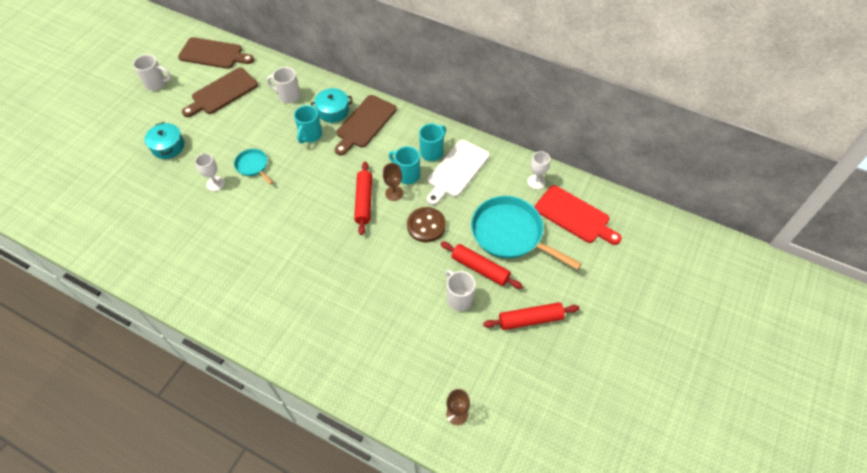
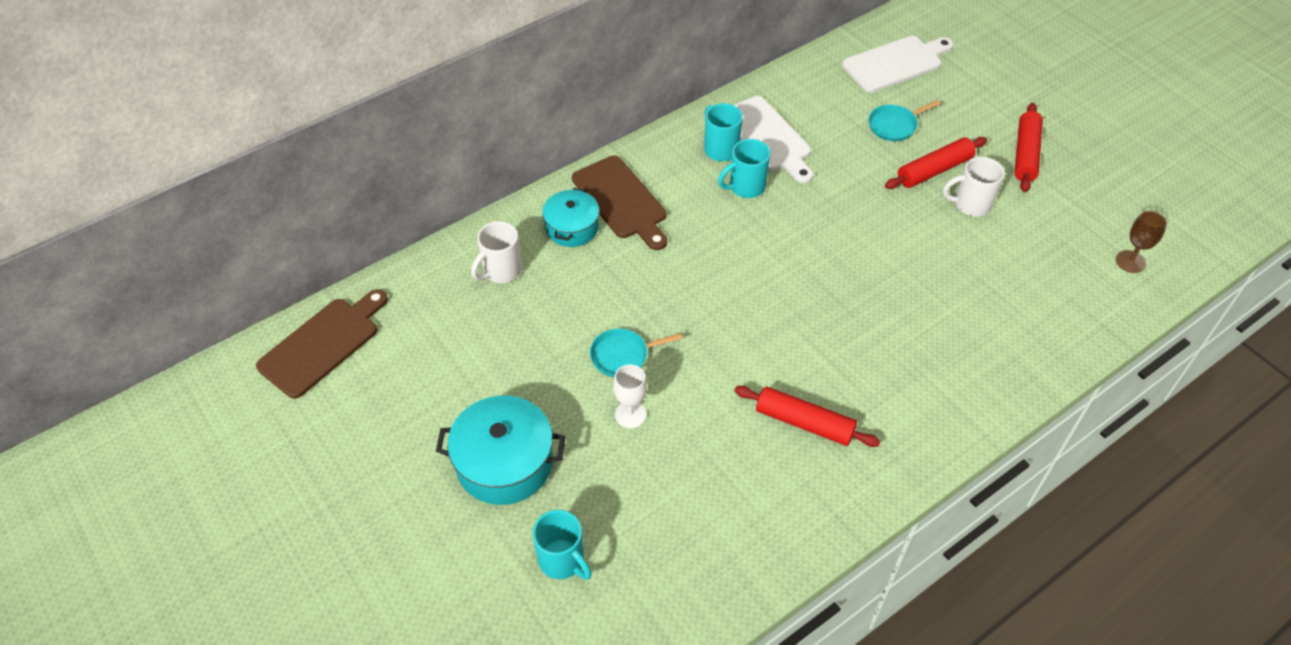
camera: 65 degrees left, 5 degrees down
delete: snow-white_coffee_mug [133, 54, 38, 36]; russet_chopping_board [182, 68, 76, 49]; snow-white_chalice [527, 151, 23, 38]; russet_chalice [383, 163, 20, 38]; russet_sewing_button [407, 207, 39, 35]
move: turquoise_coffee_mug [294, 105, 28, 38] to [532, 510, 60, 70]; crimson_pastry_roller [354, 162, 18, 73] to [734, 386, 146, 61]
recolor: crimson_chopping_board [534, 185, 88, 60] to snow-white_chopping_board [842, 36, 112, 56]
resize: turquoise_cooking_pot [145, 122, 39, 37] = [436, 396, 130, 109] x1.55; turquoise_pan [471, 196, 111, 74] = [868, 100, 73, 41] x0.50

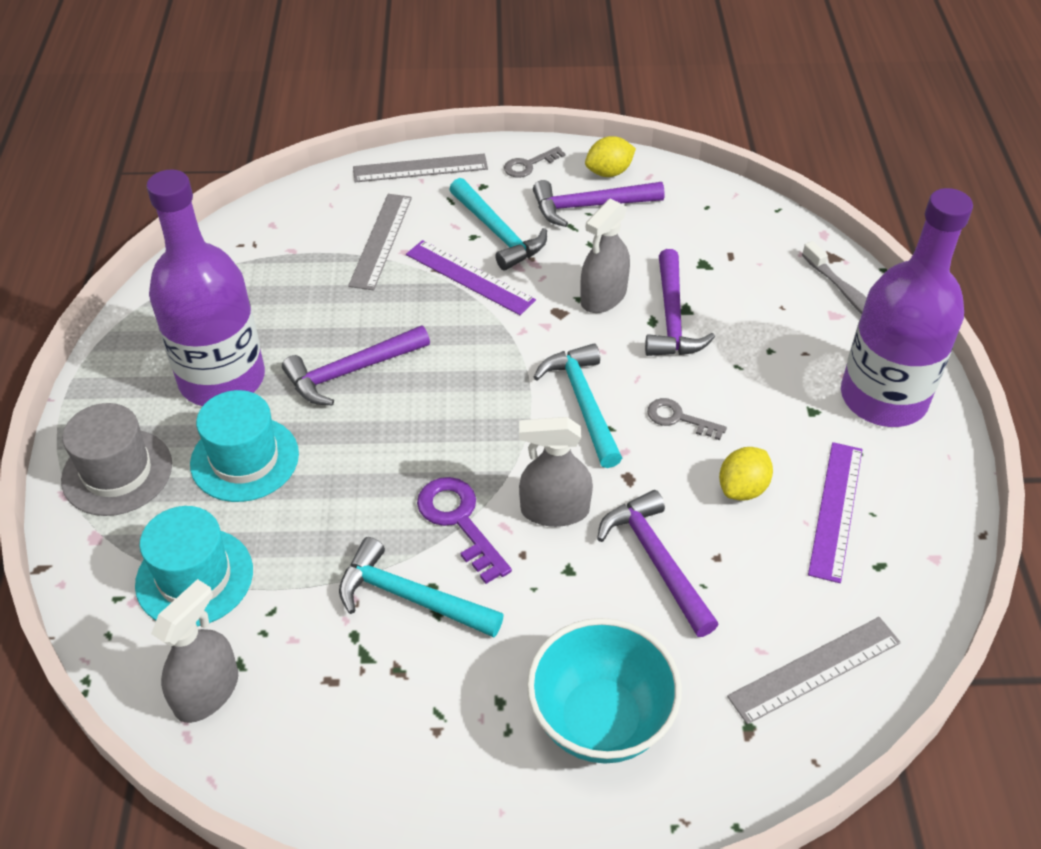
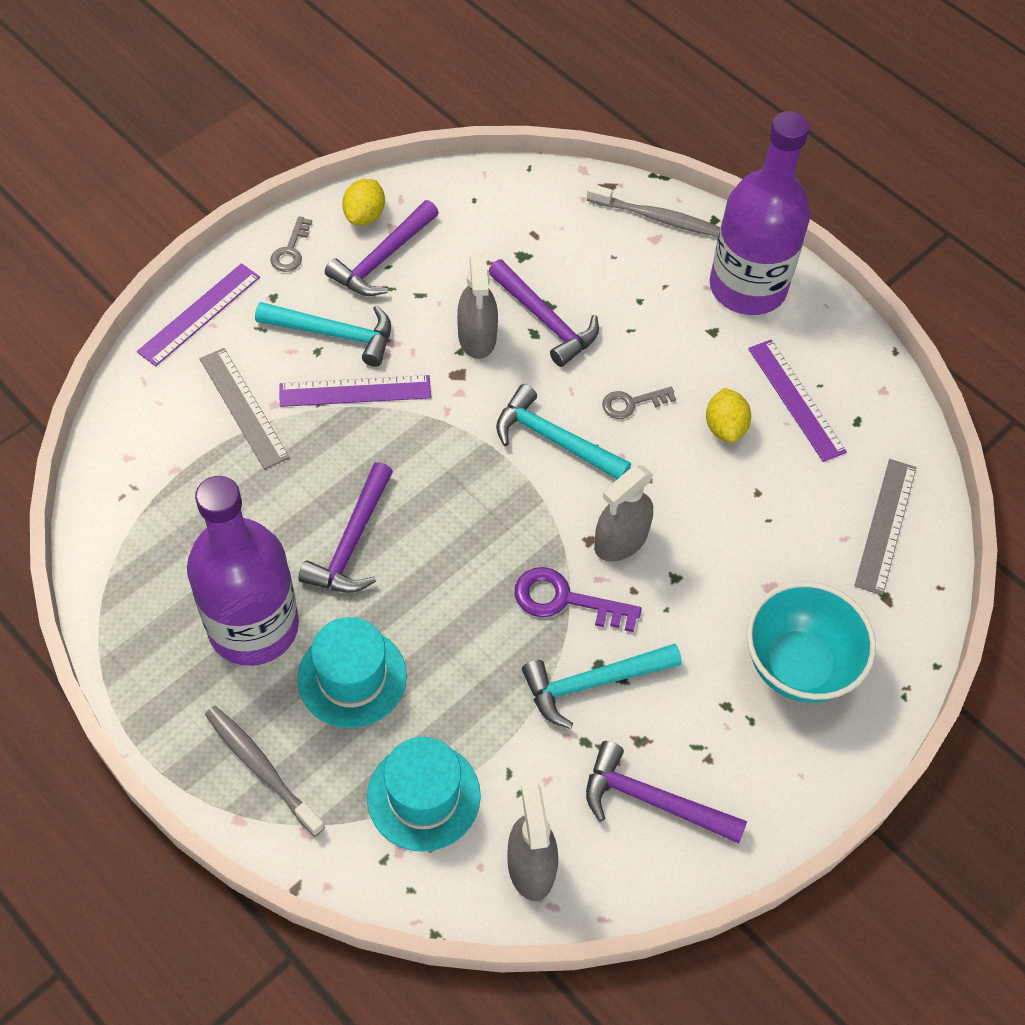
camera: 45 degrees left, 10 degrees up
move: royal_purple_claw_hammer [597, 490, 122, 147] to [586, 741, 161, 103]
replace: gray_tall_hat [61, 403, 111, 113] to gray_dental_brush [205, 706, 120, 131]
recolor: gray_straightedge [353, 154, 135, 29] to royal_purple_straightedge [137, 263, 123, 103]

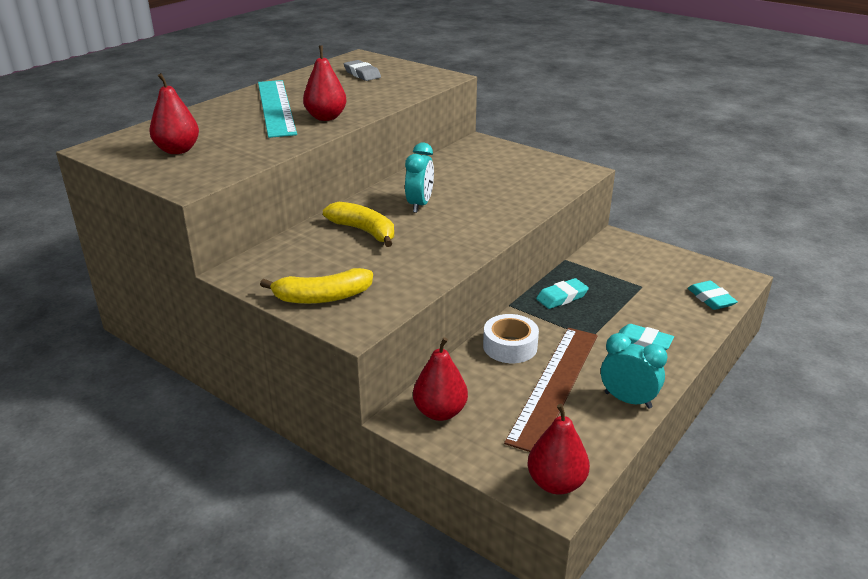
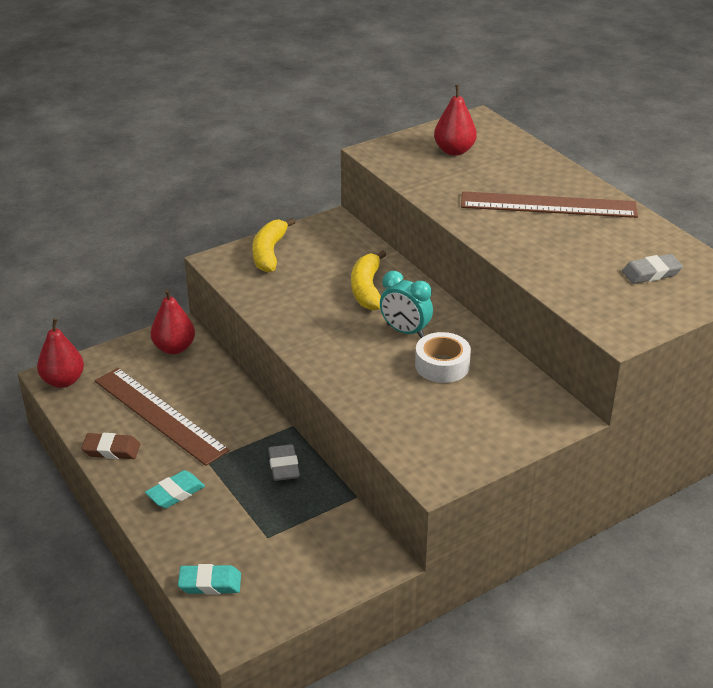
camera: 110 degrees right, 5 degrees up
delete: crimson_pear [303, 45, 44, 76]
move: snow-white_sticky_tape [483, 314, 56, 49] to [415, 332, 56, 51]
replace: turquoise_clock [601, 333, 67, 76] to russet_eraser [81, 433, 59, 26]
recolor: turquoise_straightedge [258, 80, 39, 58] to russet_straightedge [461, 191, 177, 27]; turquoise_eraser [536, 278, 53, 31] to gray_eraser [268, 444, 32, 37]
rotate: golden_toy_banana [323, 202, 71, 45] = [351, 250, 36, 61] 120 degrees clockwise

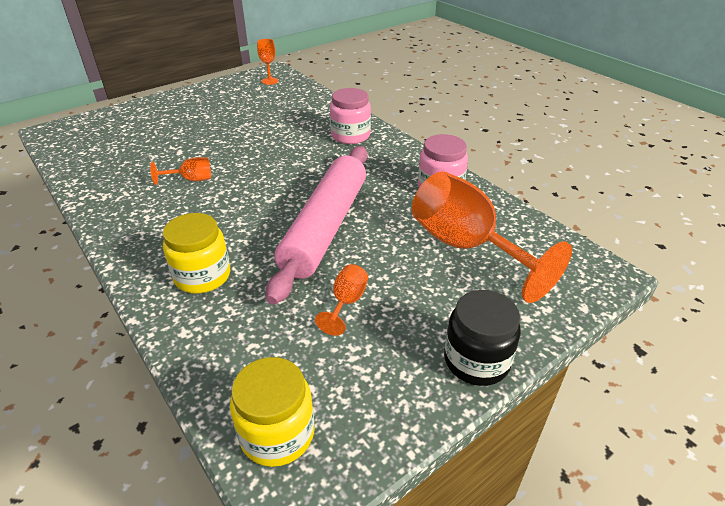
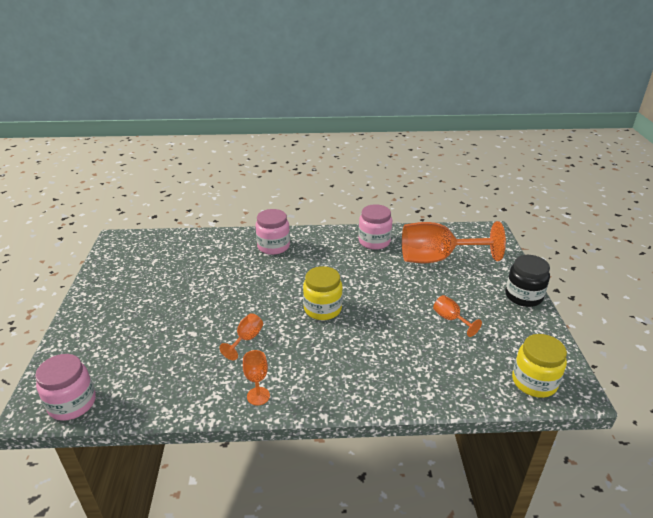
camera: 55 degrees left, 5 degrees down
delete: pink_pastry_roller [266, 146, 101, 159]
insert: pink_preserve_jar [35, 354, 61, 67]
move: orange-coloured_chalice [257, 39, 21, 46] to [243, 350, 27, 55]; golden_preserve_jar [162, 213, 68, 80] to [303, 266, 40, 54]

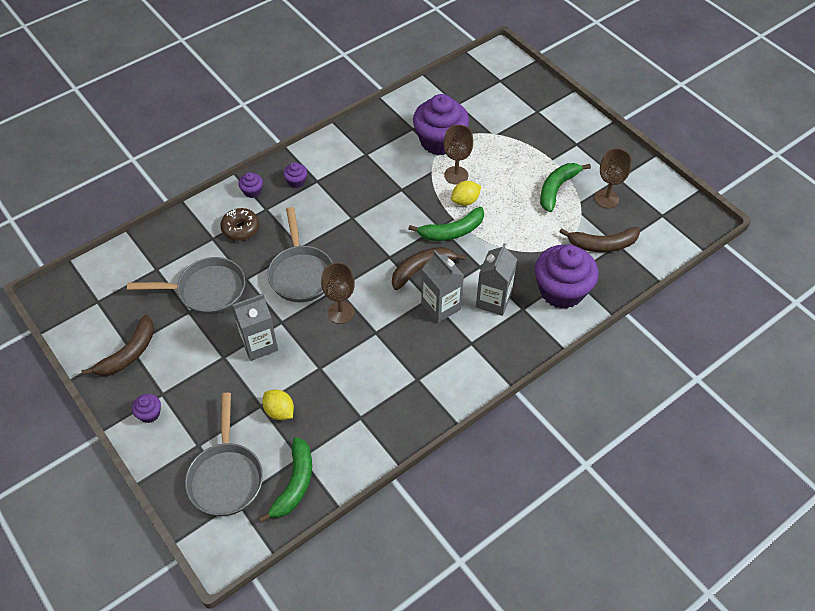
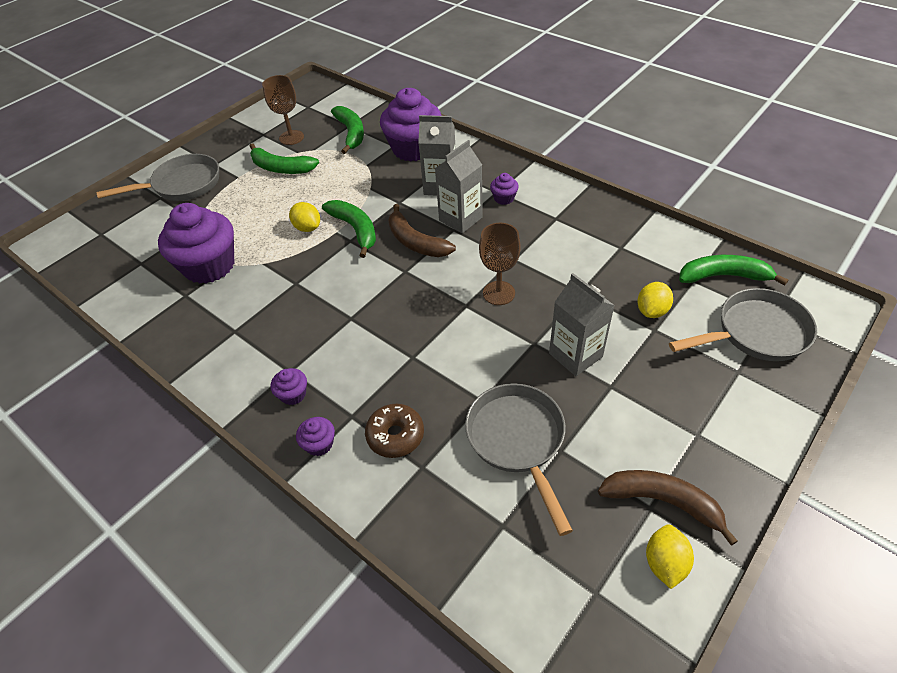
camera: 100 degrees left, 5 degrees down
delete: russet_chalice [444, 125, 29, 60]
insert: golden_toy_lemon [646, 525, 48, 64]
move: gray_pan [267, 207, 66, 95] to [96, 154, 123, 47]; royal_purple_muffin [132, 394, 29, 29] to [490, 173, 29, 32]
recolor: russet_toy_banana [560, 227, 80, 25] to green_toy_banana [331, 106, 33, 48]

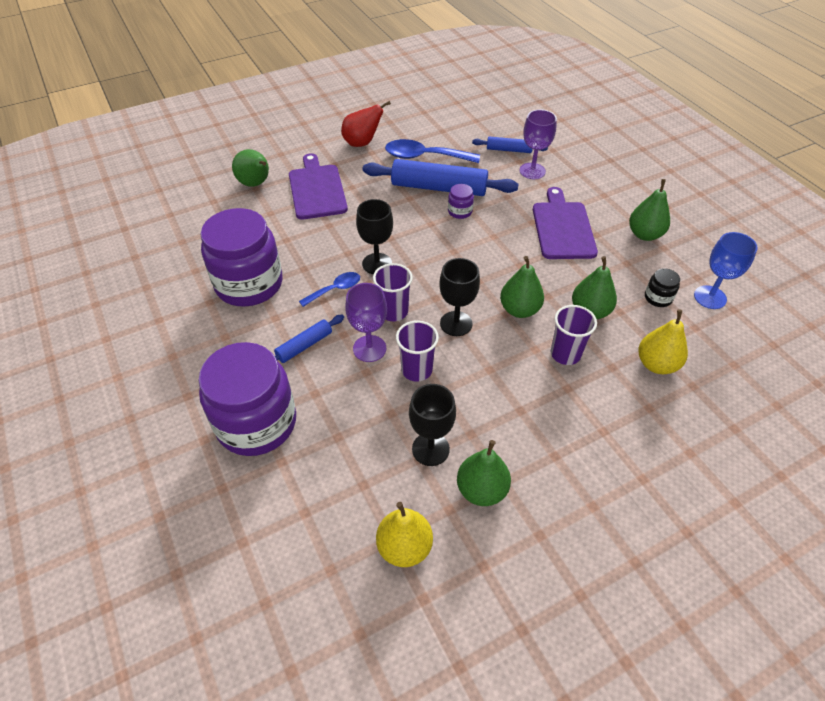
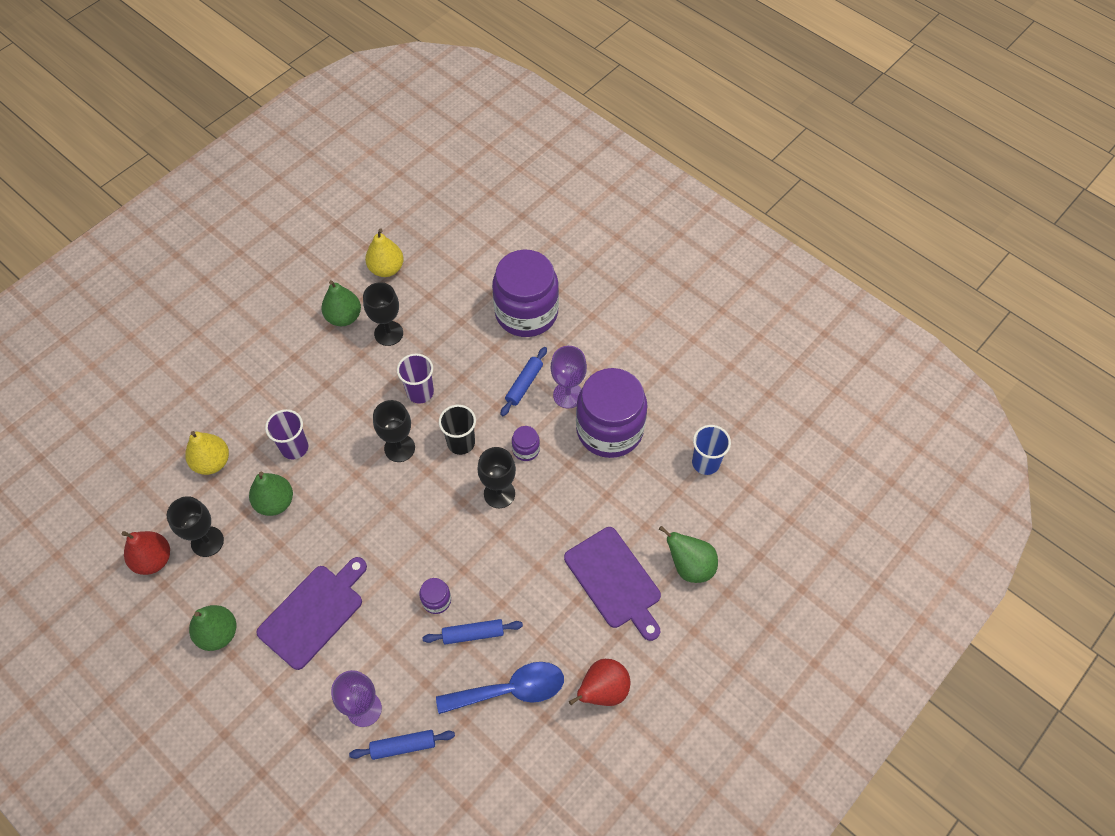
camera: 160 degrees right, 10 degrees up
delete: green_pear [500, 256, 44, 62]
insert: cobalt_cup [692, 425, 39, 50]
move: royal_purple_chalice [345, 283, 42, 79] to [551, 346, 36, 62]
replace: cobalt_chalice [694, 232, 64, 77] to crimson_pear [122, 531, 48, 44]; jet-black_preserve_jar [645, 268, 35, 39] to jet-black_chalice [167, 496, 57, 61]; cobalt_teaspoon [299, 272, 61, 35] to royal_purple_preserve_jar [512, 426, 28, 35]
recolor: royal_purple_cup [373, 263, 40, 58] to jet-black_cup [439, 405, 37, 50]
rotate: royal_purple_chopping_board [533, 187, 65, 72] = [256, 557, 111, 113] 120 degrees counterclockwise
resize: cobalt_pastry_roller [363, 159, 156, 37] = [422, 619, 101, 25] x0.51

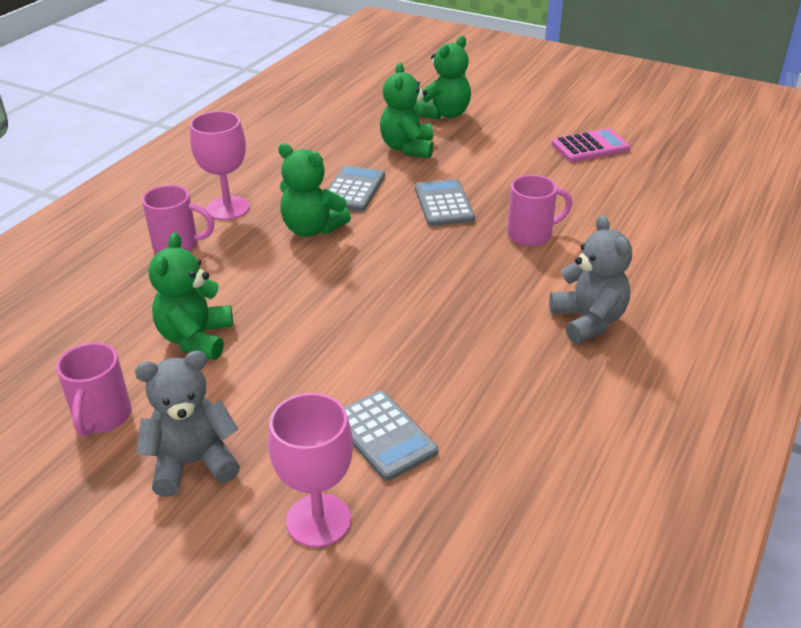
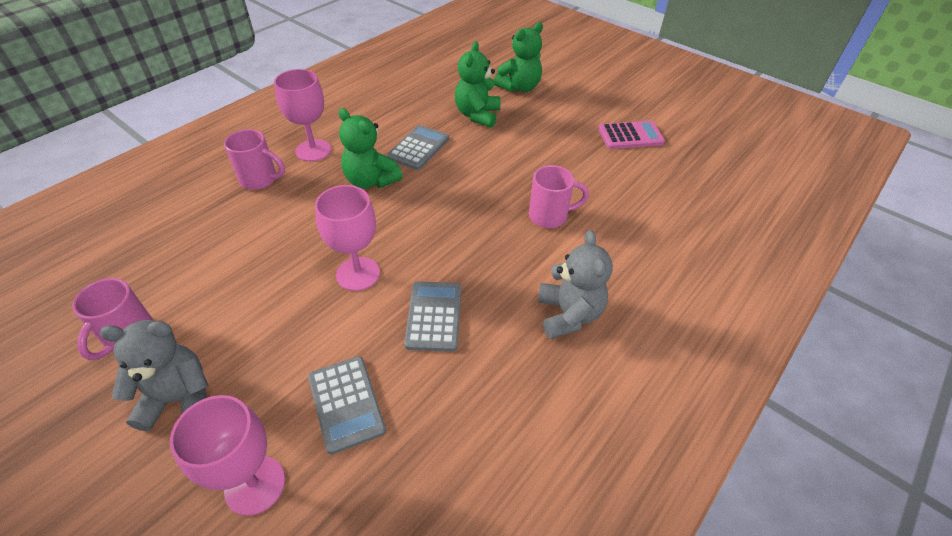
camera: 10 degrees right, 10 degrees up
delete: green_teddy_bear [149, 232, 84, 128]
insert: pink_chalice [315, 185, 65, 106]
move: gray_adding_machine [415, 179, 60, 47] to [404, 281, 57, 71]

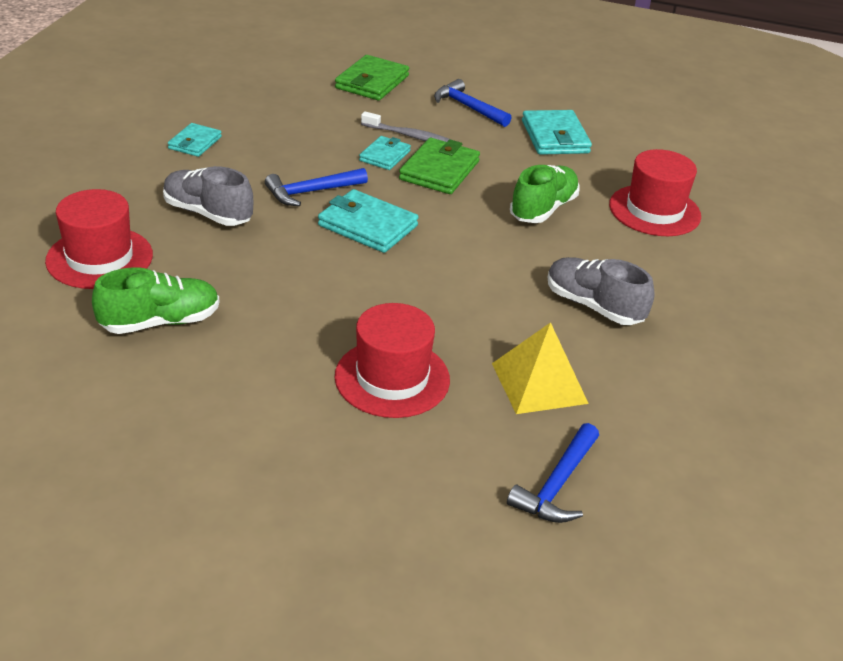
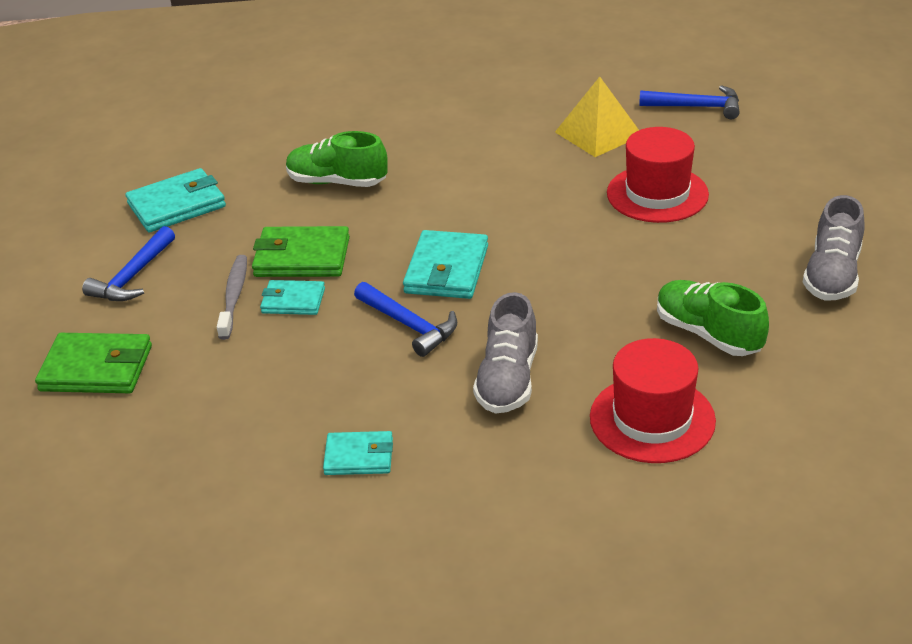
camera: 105 degrees left, 0 degrees up
delete: crimson_tall_hat [609, 149, 92, 87]
move: gray_lace-up_shoe [548, 257, 106, 68] to [803, 195, 61, 106]

